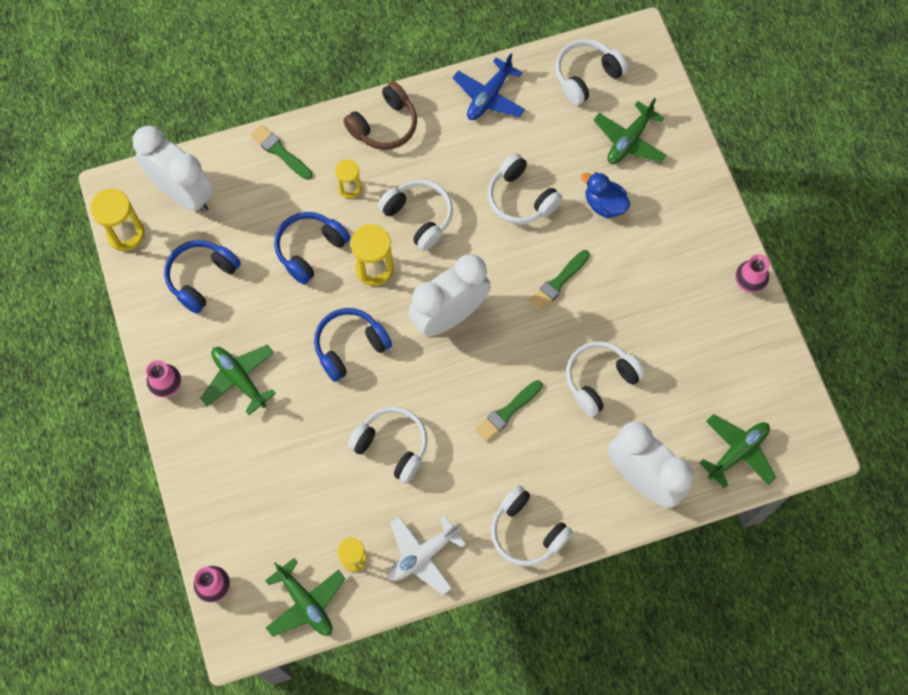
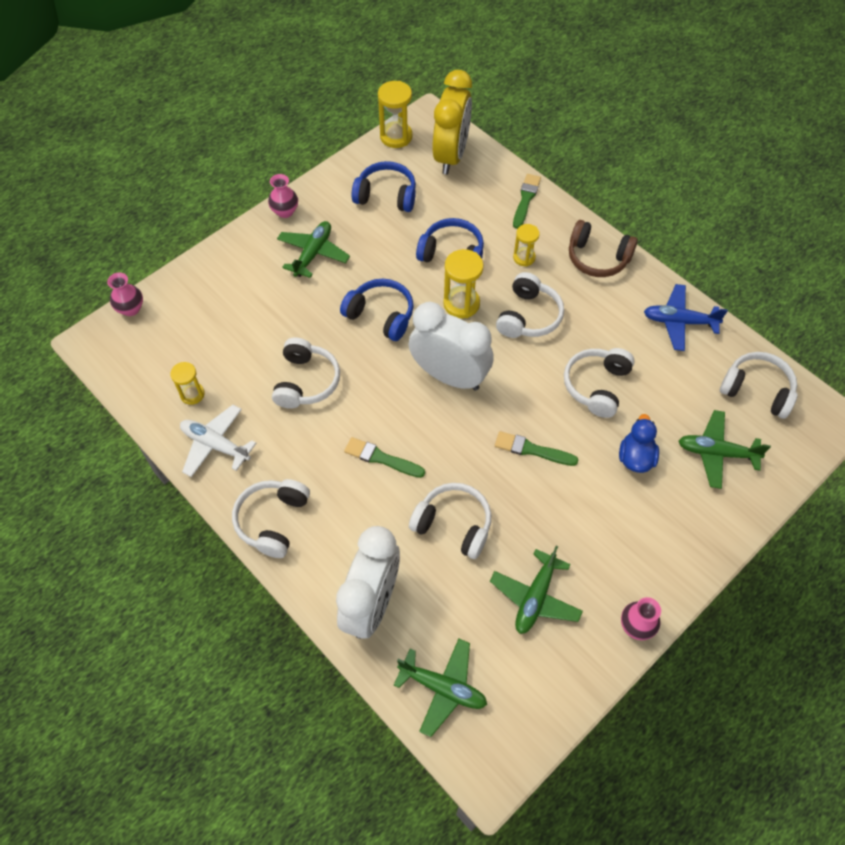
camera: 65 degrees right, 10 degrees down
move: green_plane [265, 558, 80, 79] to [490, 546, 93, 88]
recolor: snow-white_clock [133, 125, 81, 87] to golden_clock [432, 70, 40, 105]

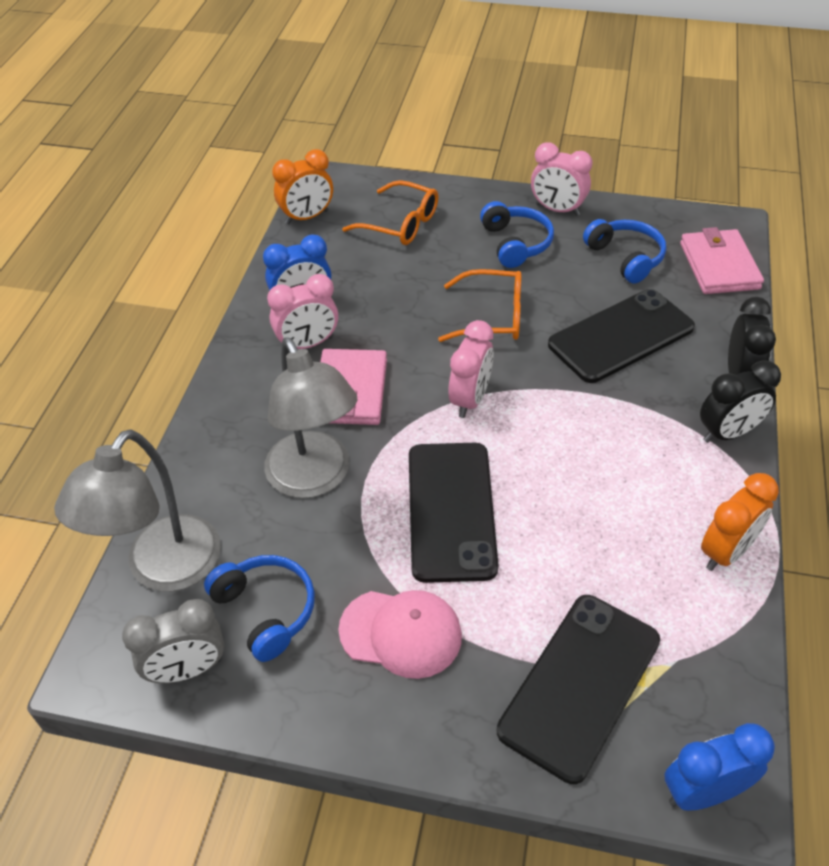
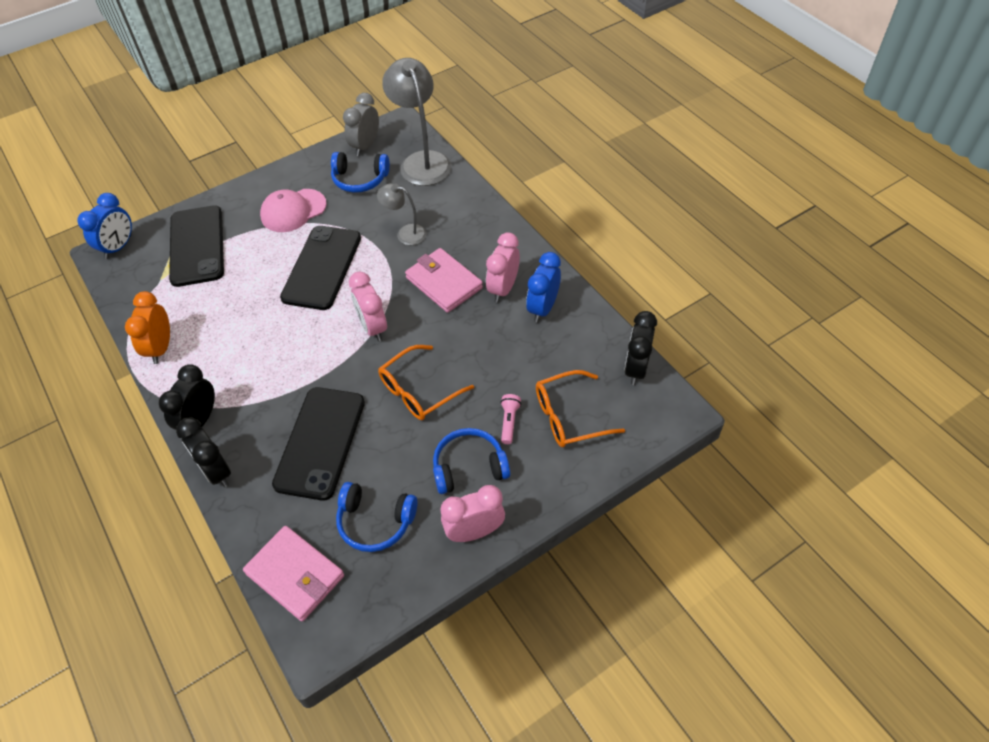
camera: 135 degrees right, 5 degrees up
insert: pink_torch [500, 394, 21, 50]
recolor: orange-coloured_clock [272, 149, 61, 75] to jet-black_clock [624, 311, 33, 74]
rotate: cobalt_headset [480, 201, 74, 67] = [433, 428, 77, 66] 135 degrees clockwise; jet-black_smartphone [409, 443, 89, 140] = [280, 226, 81, 84] 60 degrees clockwise
resize: gray_desk_lamp [264, 337, 93, 161] = [377, 183, 50, 62] x0.54

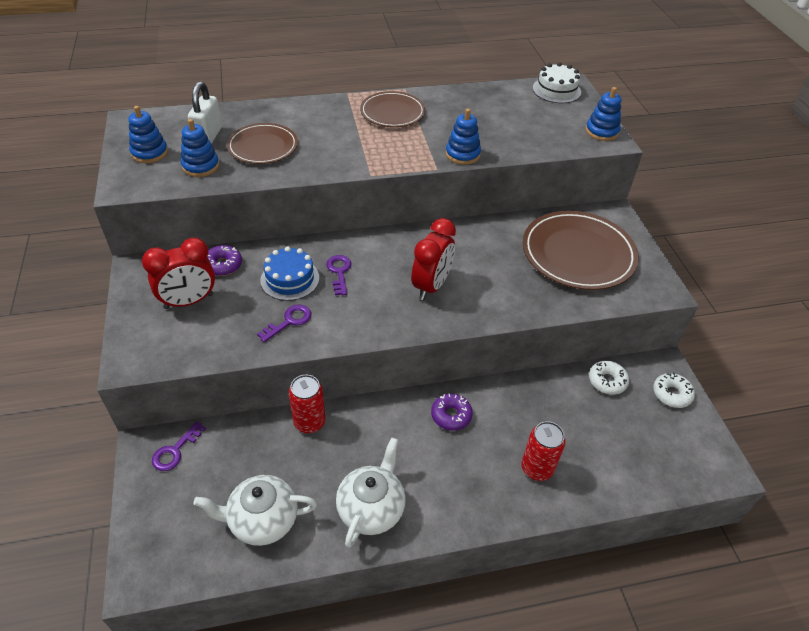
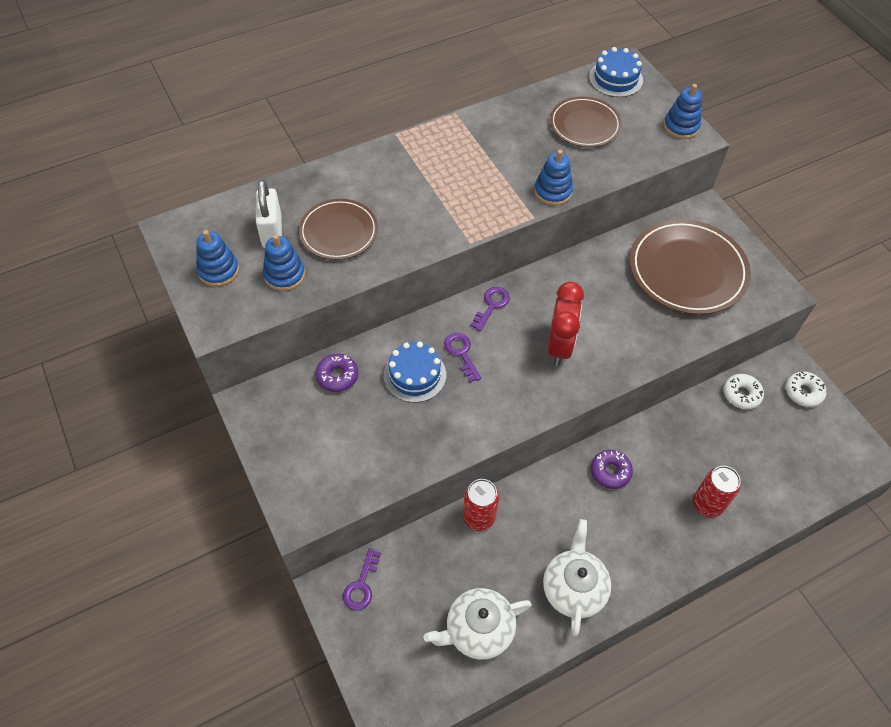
camera: 15 degrees left, 10 degrees up
delete: crimson_clock [142, 238, 73, 71]
move: russet_dinner_plate [360, 91, 65, 36] to [550, 97, 72, 50]; royal_purple_key [257, 305, 55, 37] to [470, 287, 40, 44]
recolor: snow-white_layer_cake [533, 62, 48, 41] to cobalt_layer_cake [589, 47, 54, 50]

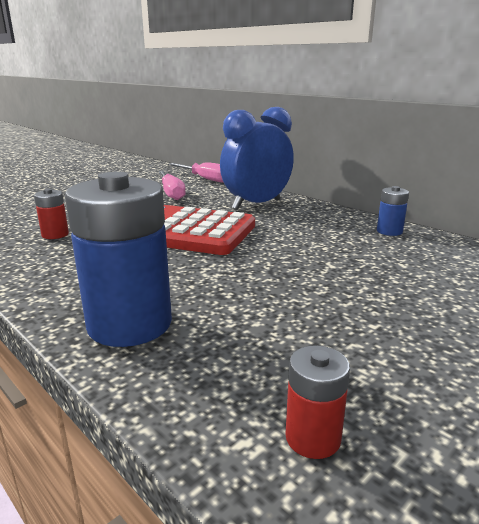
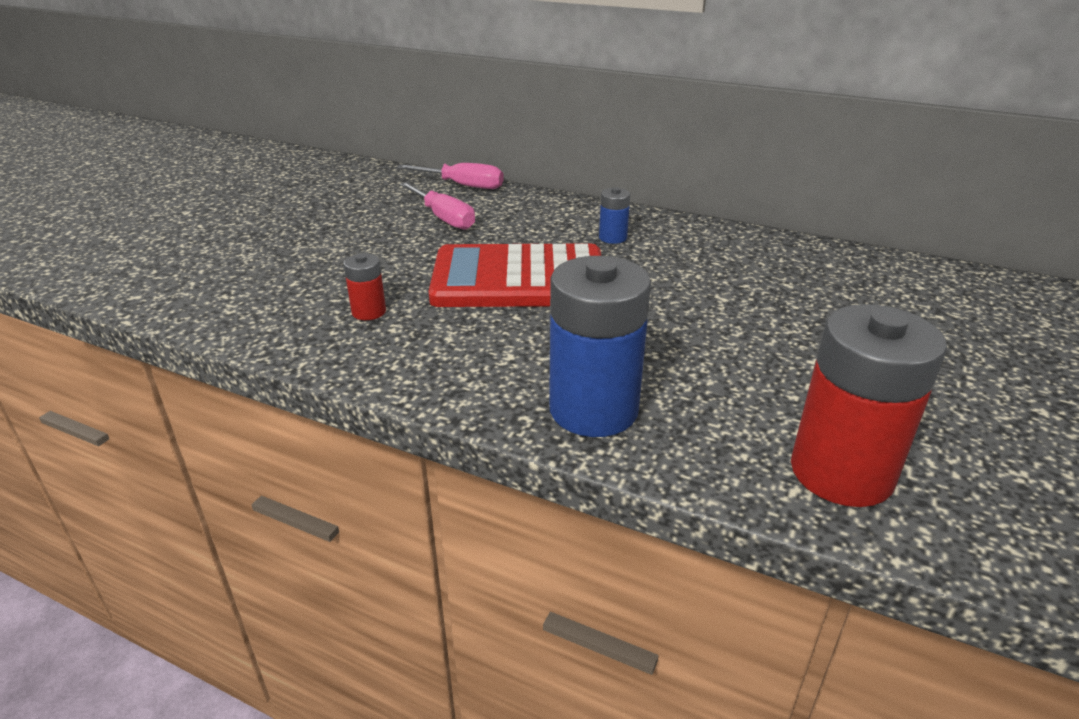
camera: 20 degrees left, 10 degrees up
delete: cobalt_clock [220, 107, 74, 103]
move: cobalt_AA_battery [377, 186, 32, 50] to [599, 187, 31, 57]
resize: crimson_AA_battery [285, 345, 65, 114] = [791, 304, 156, 203] x2.16

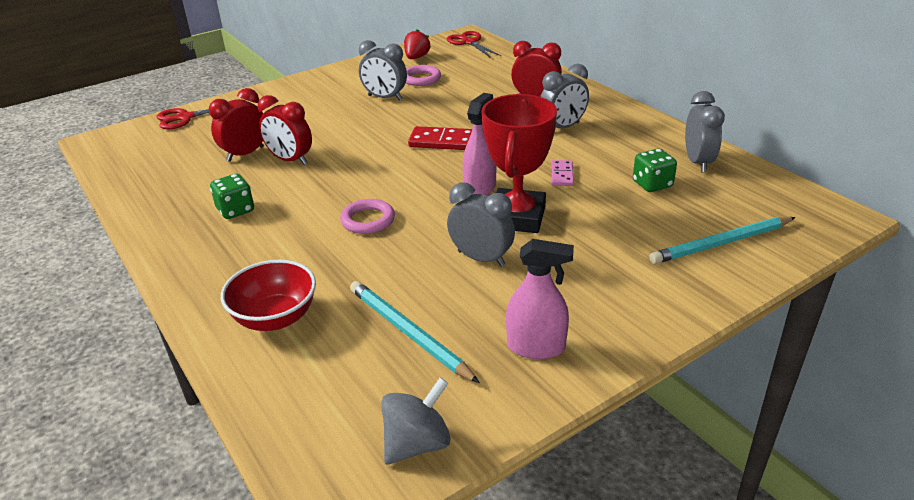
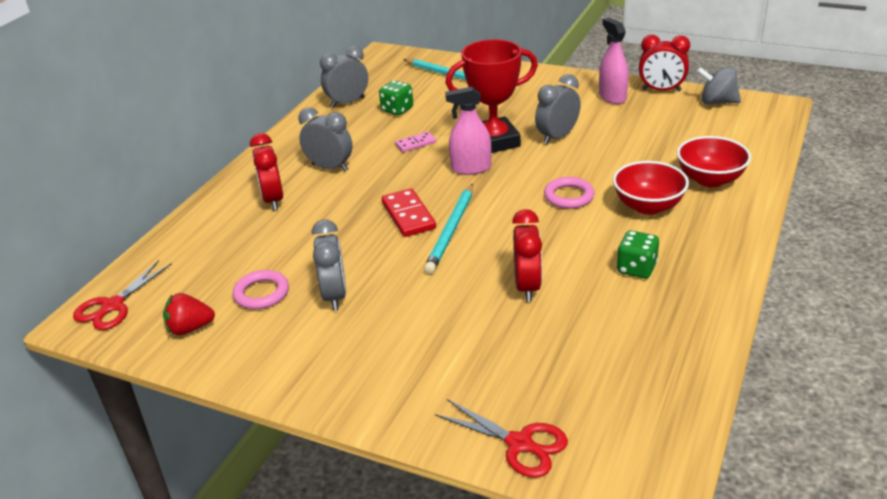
camera: 120 degrees left, 0 degrees up
insert: crimson_deep_dish [613, 161, 76, 54]
move: crimson_clock [209, 88, 55, 74] to [639, 35, 51, 57]; turquoise_pencil [350, 281, 130, 102] to [424, 184, 49, 90]
rotate: gray_clock [447, 182, 68, 85] = [535, 74, 46, 70] 45 degrees clockwise

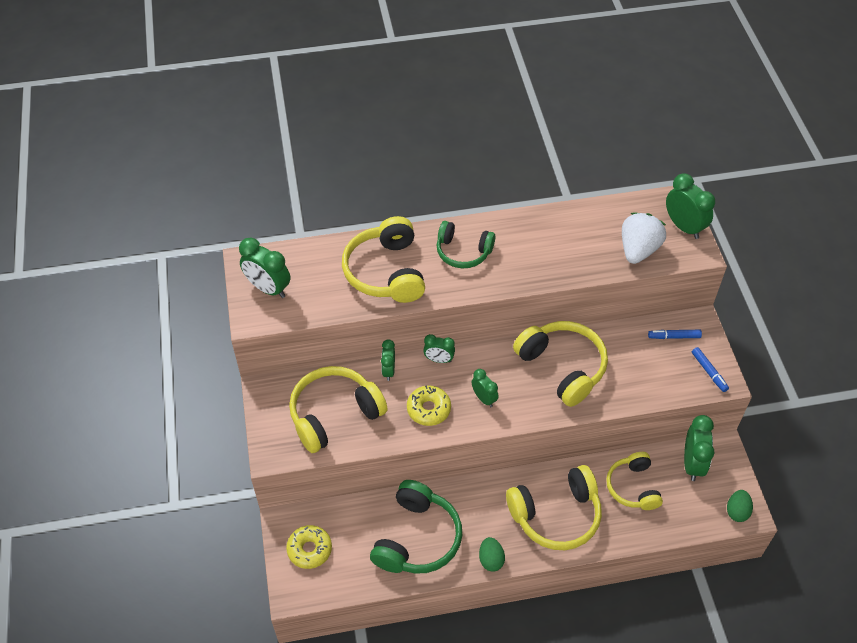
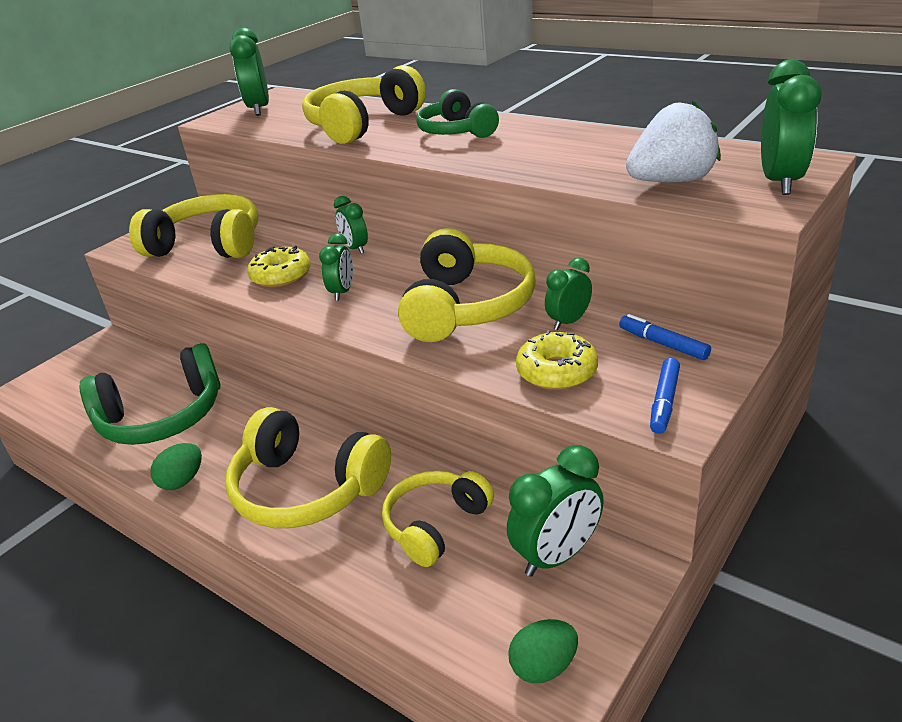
camera: 50 degrees right, 20 degrees down
move: green_clock [381, 339, 14, 42] to [545, 258, 47, 72]; golden_doughnut [286, 525, 46, 44] to [516, 330, 82, 60]

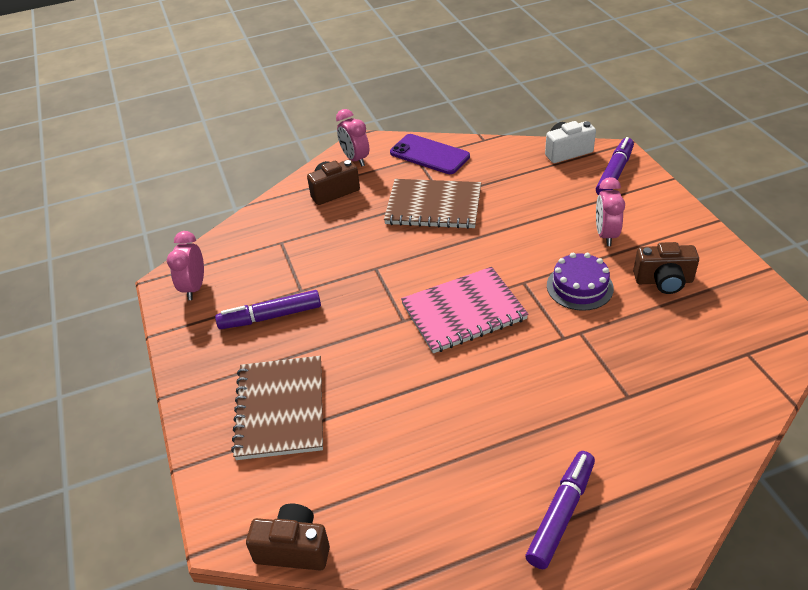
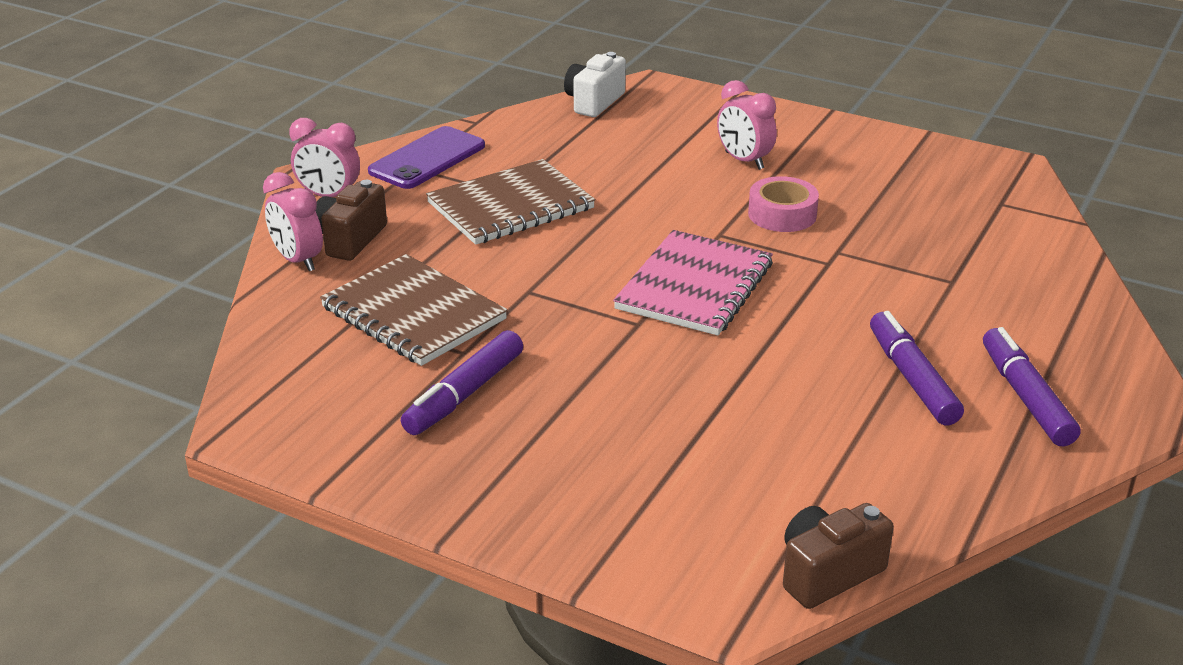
camera: 45 degrees left, 10 degrees down
delete: russet_compact_camera [633, 242, 66, 52]
move: royal_purple_marker [596, 137, 38, 58] to [870, 311, 94, 114]; pink_clock [167, 231, 37, 69] to [263, 172, 60, 99]; russet_notebook [231, 356, 92, 104] to [320, 254, 188, 112]
replace: royal_purple_layer_cake [547, 253, 67, 58] to pink_sticky_tape [748, 176, 71, 56]
rotate: royal_purple_smartphone [390, 134, 80, 40] = [368, 126, 117, 63] 45 degrees counterclockwise

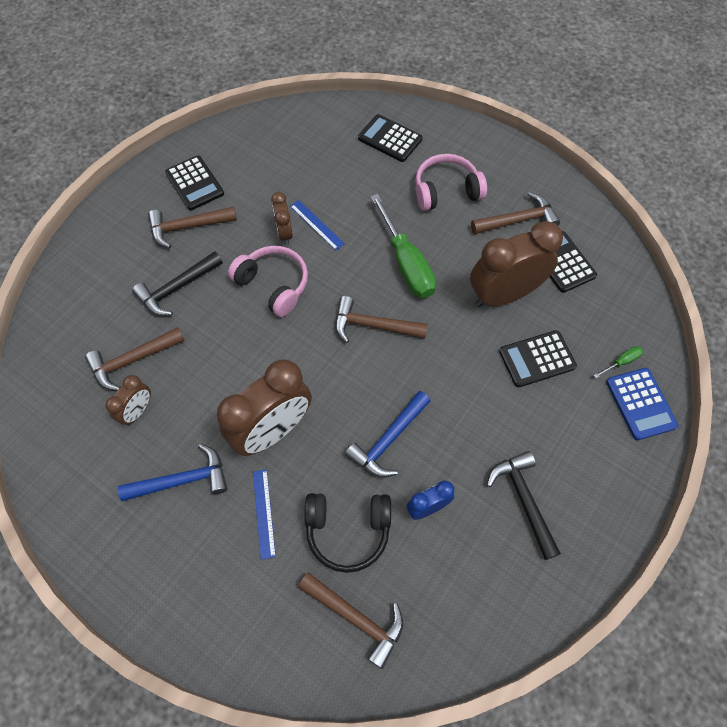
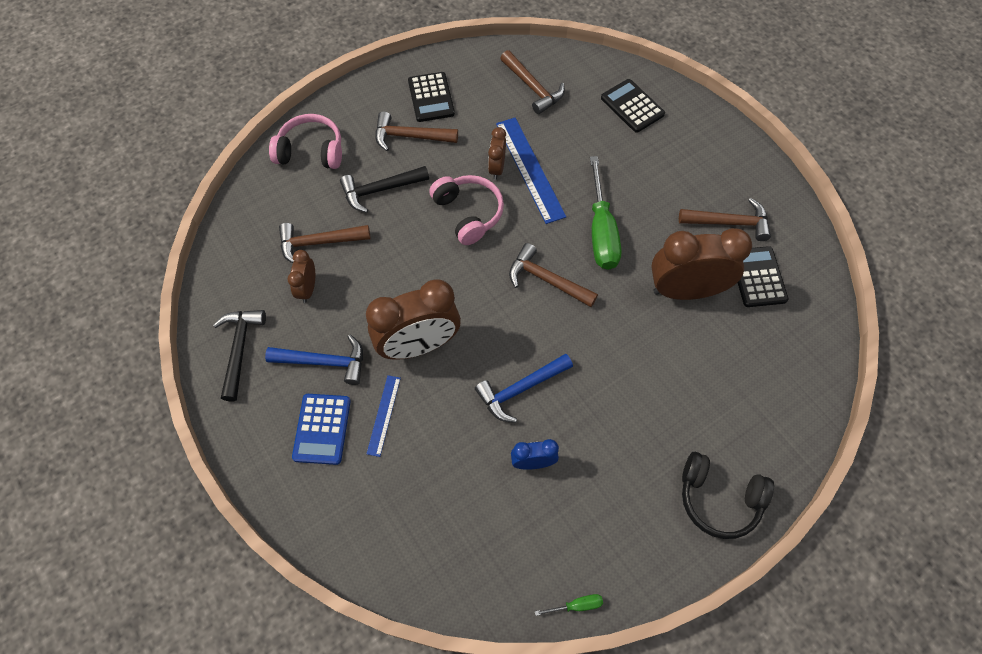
camera: 20 degrees right, 0 degrees up
delete: jet-black_adding_machine [499, 330, 78, 57]
move: pink_headset [415, 154, 72, 57] to [269, 114, 73, 55]; green_hand_screwdriver [594, 346, 49, 32] to [535, 594, 68, 22]; cobalt_adding_machine [606, 368, 72, 72] to [292, 394, 59, 71]; jet-black_claw_hammer [487, 451, 74, 109] to [213, 310, 53, 91]; jet-black_headset [304, 493, 87, 80] to [682, 452, 92, 87]; russet_claw_hammer [298, 572, 105, 97] to [500, 50, 65, 64]
rotate: russet_clock [106, 375, 45, 50] = [288, 250, 27, 53] 135 degrees clockwise
resize: cobalt_straightedge [290, 200, 55, 50] = [496, 118, 70, 106] x1.84

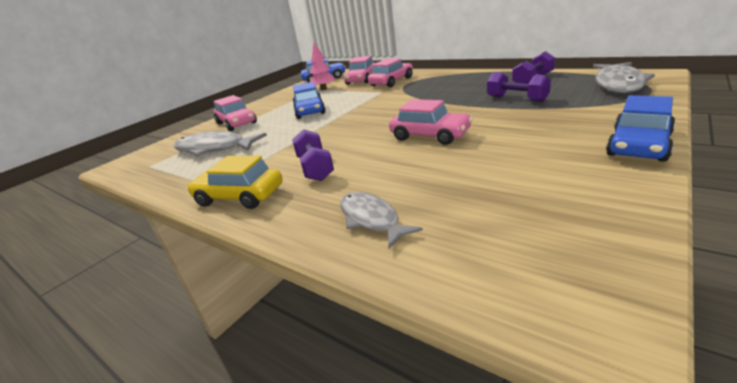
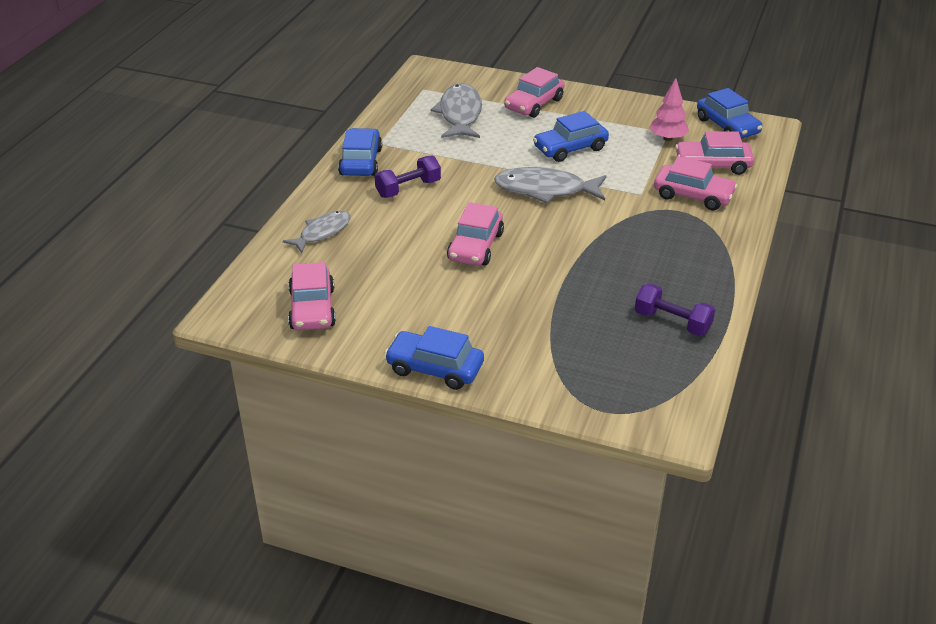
camera: 70 degrees right, 10 degrees up
delete: royal_purple_hand_weight [487, 72, 64, 30]
insert: pink_toy_car [288, 262, 48, 68]
move: gray_fish [593, 62, 62, 31] to [494, 167, 112, 36]
recolor: golden_toy_car [187, 156, 95, 53] to cobalt_toy_car [338, 128, 44, 48]

